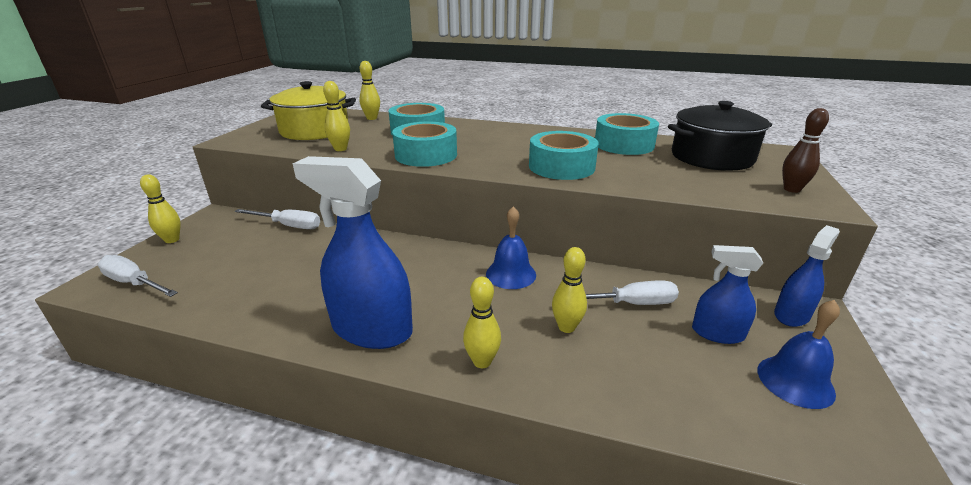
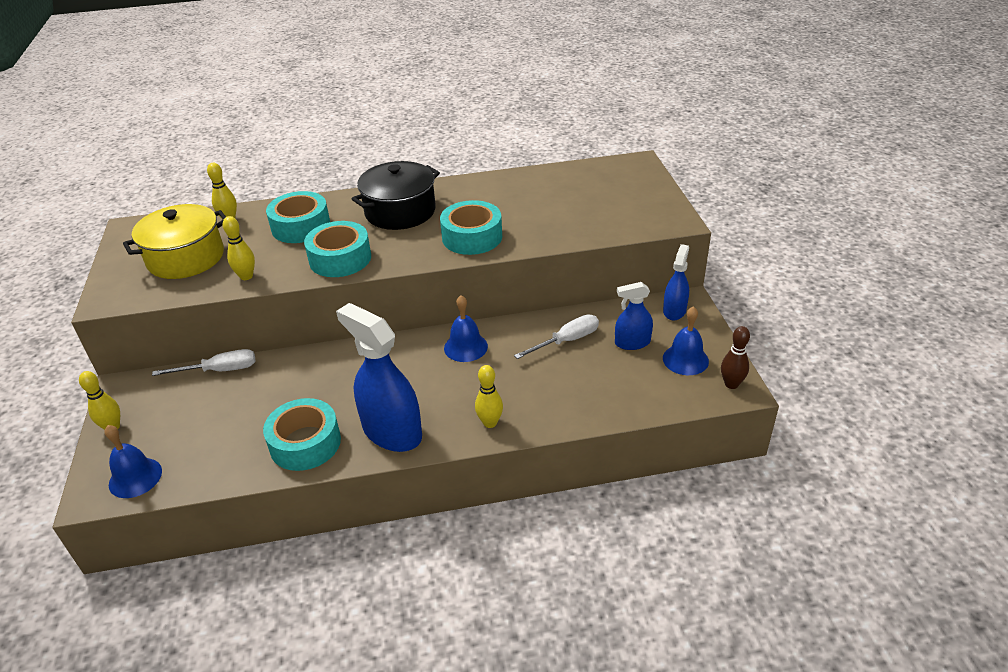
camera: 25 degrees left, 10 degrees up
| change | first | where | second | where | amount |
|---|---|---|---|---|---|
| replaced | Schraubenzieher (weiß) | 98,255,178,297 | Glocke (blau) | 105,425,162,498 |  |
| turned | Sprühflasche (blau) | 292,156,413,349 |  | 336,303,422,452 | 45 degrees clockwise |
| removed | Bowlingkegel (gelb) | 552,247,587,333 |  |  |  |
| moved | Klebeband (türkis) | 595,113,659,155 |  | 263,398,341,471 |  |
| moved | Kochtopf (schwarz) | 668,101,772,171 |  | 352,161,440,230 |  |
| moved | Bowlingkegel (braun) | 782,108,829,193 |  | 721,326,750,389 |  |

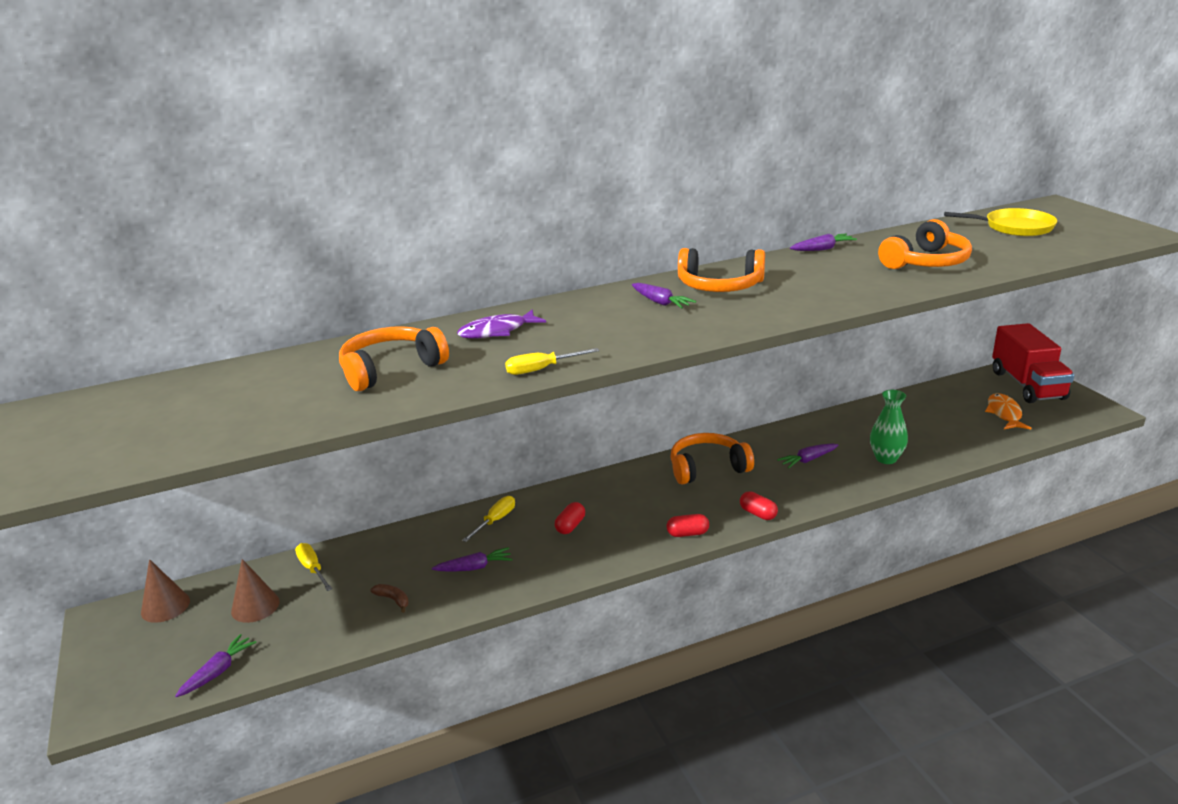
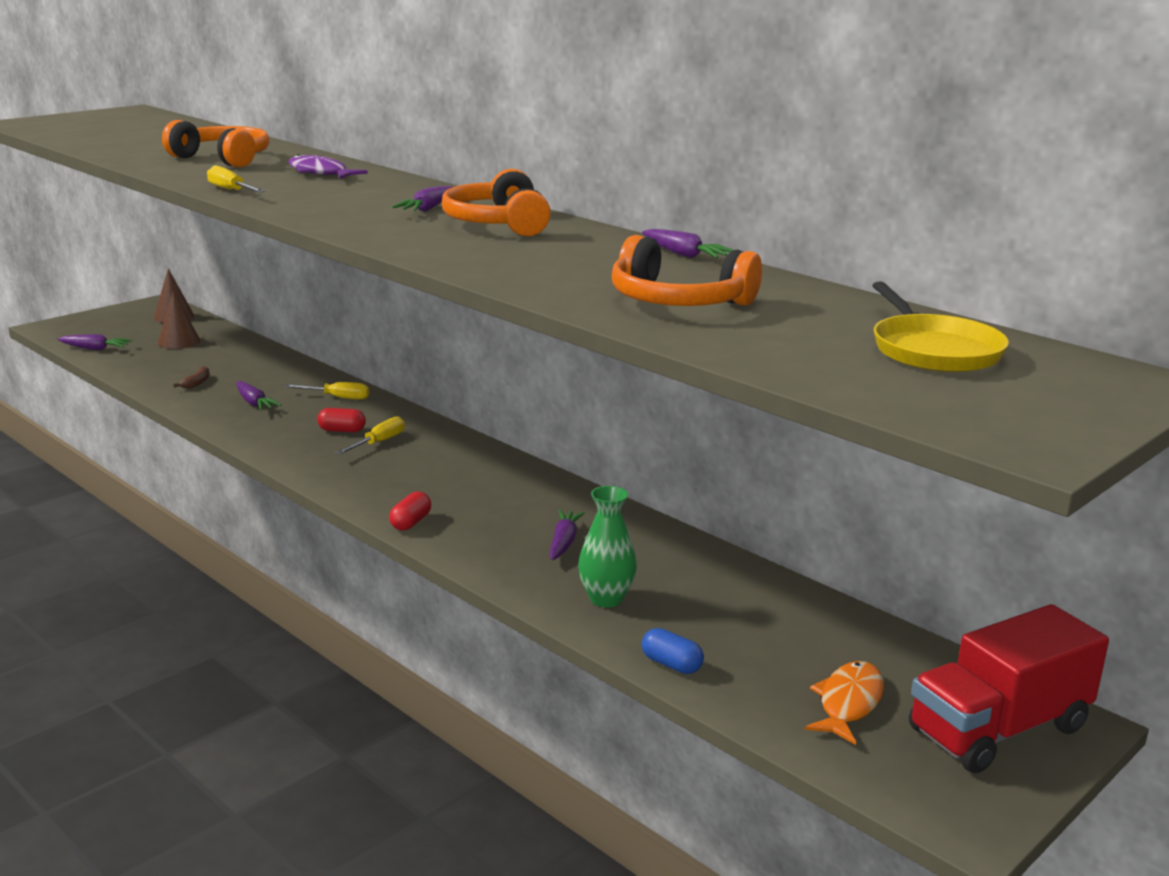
camera: 65 degrees right, 5 degrees down
| change | first | where | second | where | amount |
|---|---|---|---|---|---|
| moved | Schraubenzieher (gelb) | 295,543,332,591 |  | 336,416,405,454 |  |
| removed | Kapsel (rot) | 667,514,709,537 |  |  |  |
| removed | Kopfhörer (orange) | 671,433,754,484 |  |  |  |
| turned | Karotte (lila) | 777,443,838,469 |  | 549,510,585,560 | 60 degrees clockwise |
| turned | Fisch (orange) | 985,393,1031,429 |  | 805,661,884,745 | 45 degrees counterclockwise |
| added |  |  | Kapsel (blau) | 642,628,704,674 |  |

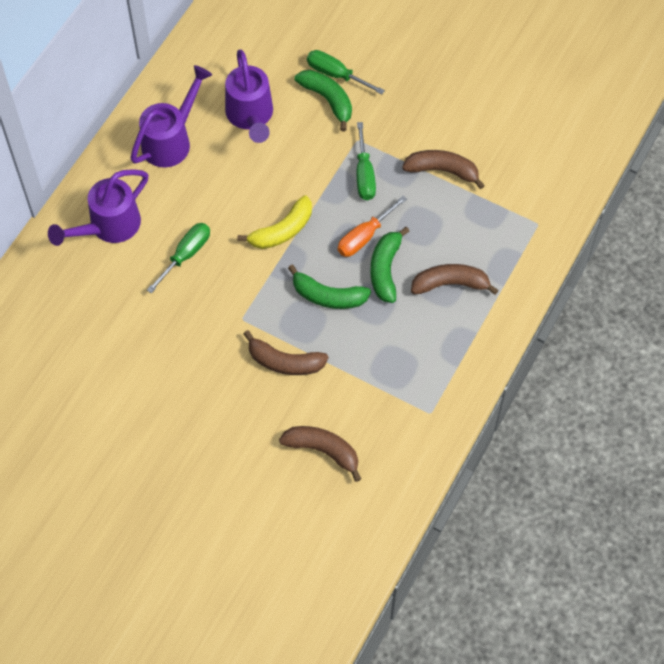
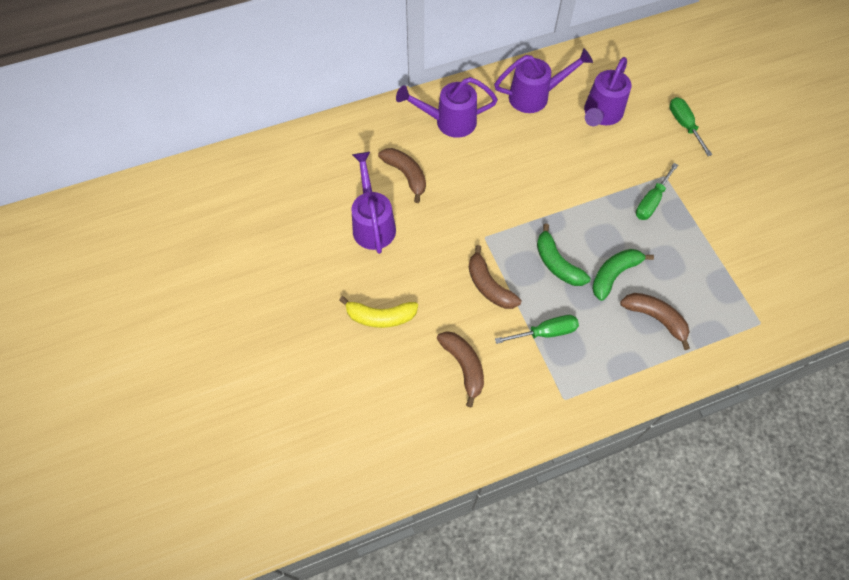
camera: 40 degrees right, 0 degrees up
| change | first | where | second | where | amount |
|---|---|---|---|---|---|
| moved | Schraubenzieher (grün) | 147,223,210,293 |  | 495,315,579,344 |  |
| moved | Banane (gelb) | 237,195,312,249 |  | 339,296,418,328 |  |
| removed | Banane (grün) | 295,70,352,131 |  |  |  |
| removed | Schraubenzieher (orange) | 338,196,407,257 |  |  |  |
| moved | Banane (braun) | 402,150,485,189 |  | 378,148,426,203 |  |
| added |  |  | Gießkanne (lila) | 351,152,396,254 |  |

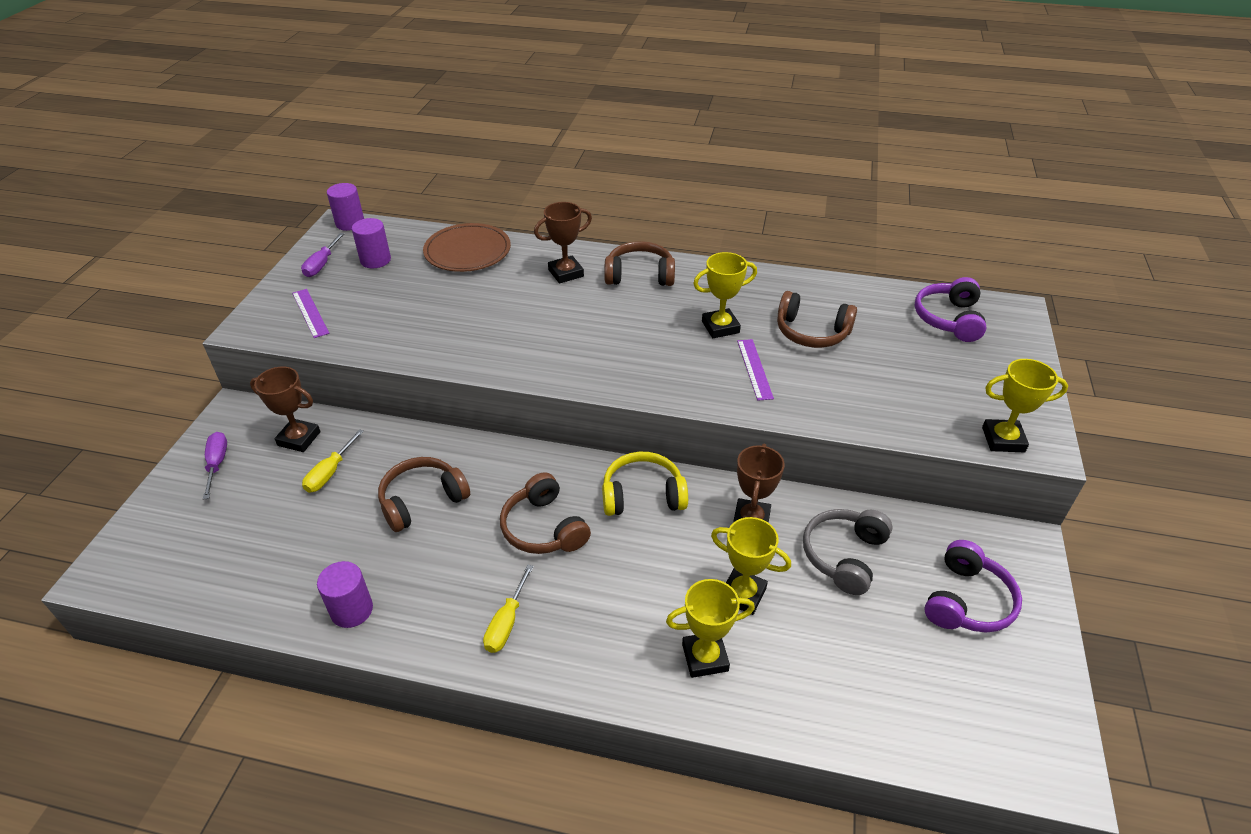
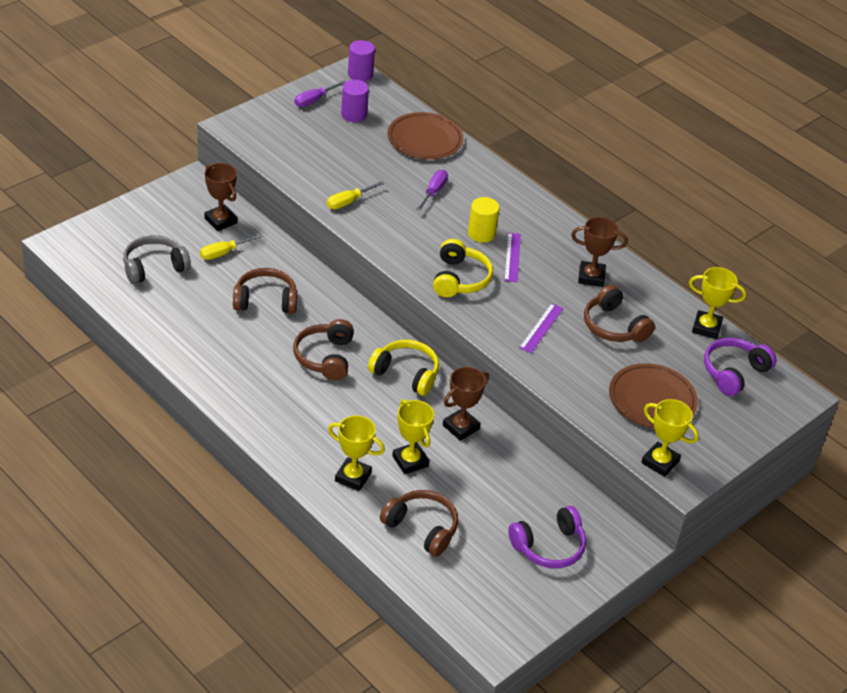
camera: 30 degrees right, 0 degrees up
| change | first | where | second | where | amount |
|---|---|---|---|---|---|
| moved | Schraubenzieher (lila) | 203,432,227,500 |  | 416,170,448,211 |  |
| moved | Lineal (lila) | 292,289,329,338 |  | 504,233,521,282 |  |
| removed | Vollzylinder (lila) | 317,561,373,628 |  |  |  |
| moved | Schraubenzieher (gelb) | 483,565,534,653 |  | 327,181,384,209 |  |
| moved | Pokal (braun) | 534,202,592,284 |  | 571,217,628,287 |  |
| moved | Kopfhörer (braun) | 604,241,675,286 |  | 380,490,458,557 |  |
| moved | Pokal (gelb) | 693,252,757,338 |  | 689,267,747,339 |  |
| moved | Kopfhörer (grau) | 803,509,893,595 |  | 123,235,191,284 |  |
| added |  |  | Kopfhörer (gelb) | 433,239,493,297 |  |
| added |  |  | Vollzylinder (gelb) | 468,197,500,243 |  |
| added |  |  | Teller (braun) | 609,363,698,428 |  |

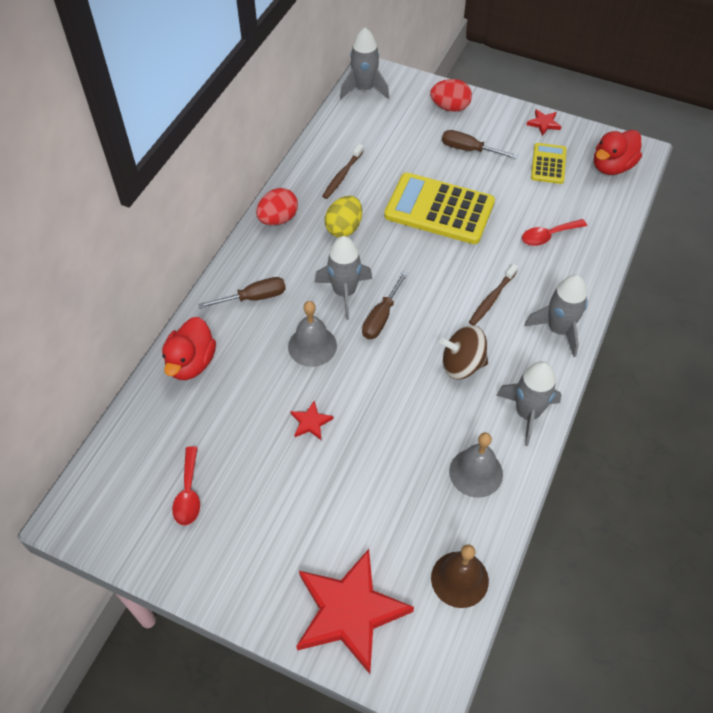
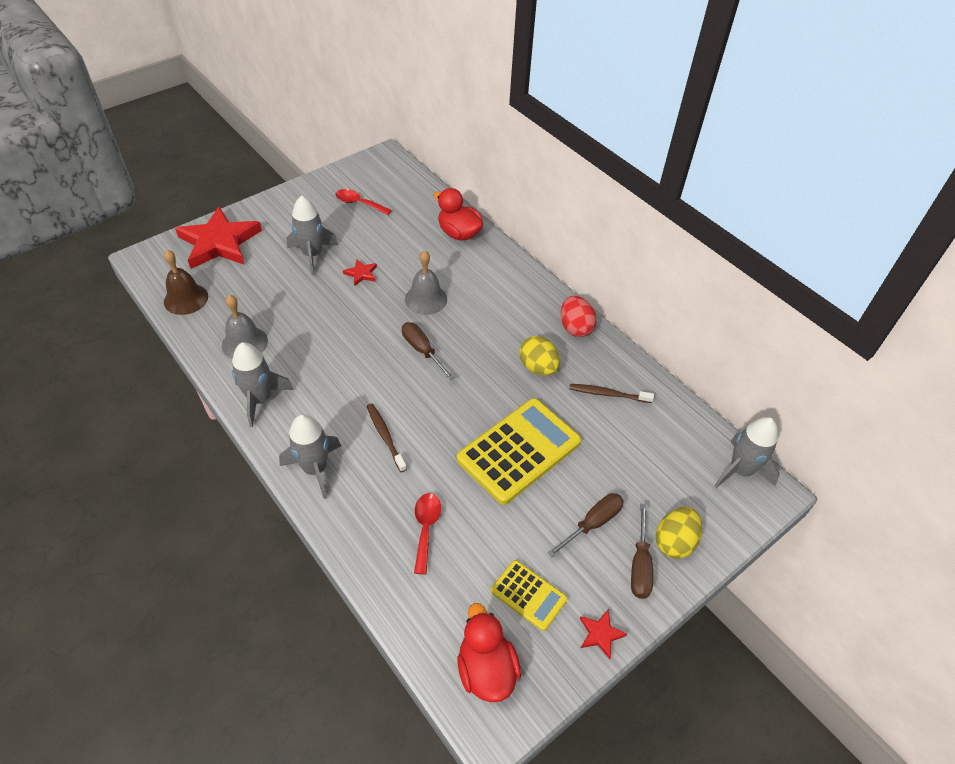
camera: 115 degrees right, 5 degrees down
| change | first | where | second | where | amount |
|---|---|---|---|---|---|
| moved | Schraubenzieher (braun) | 198,277,286,309 |  | 631,504,653,599 |  |
| moved | Rakete (grau) | 315,236,372,320 |  | 286,195,338,275 |  |
| turned | Zahnbürste (braun) | 322,144,364,199 |  | 569,384,654,403 | 45 degrees counterclockwise |
| recoloured | Ei (rot) | 430,79,472,112 | Ei (gelb) | 656,507,702,559 |  |
| removed | Kreisel (braun) | 440,325,488,379 |  |  |  |

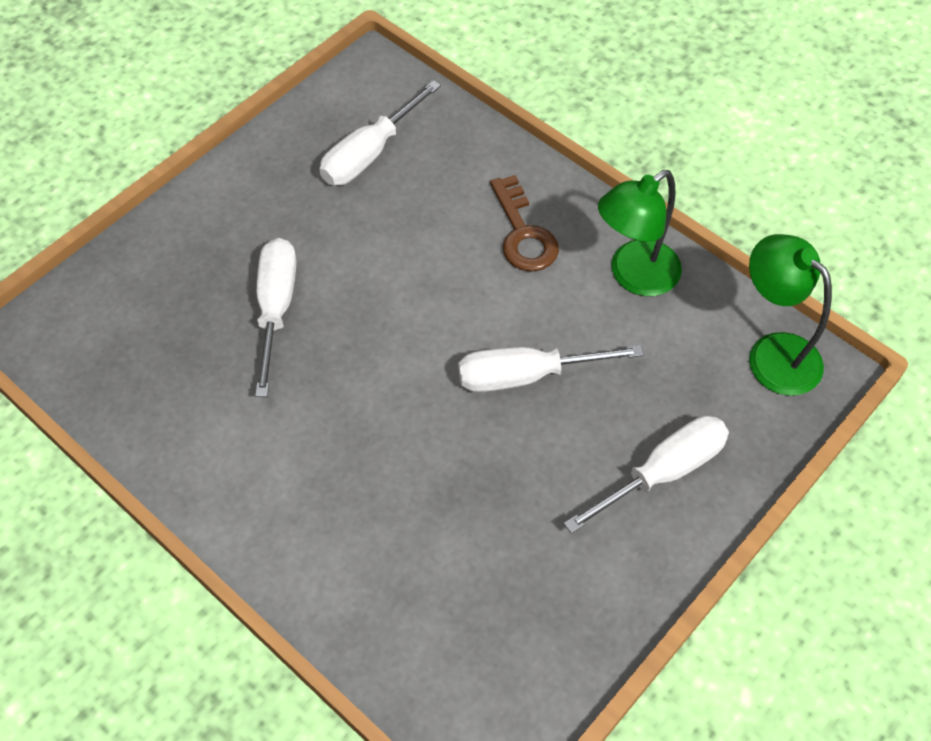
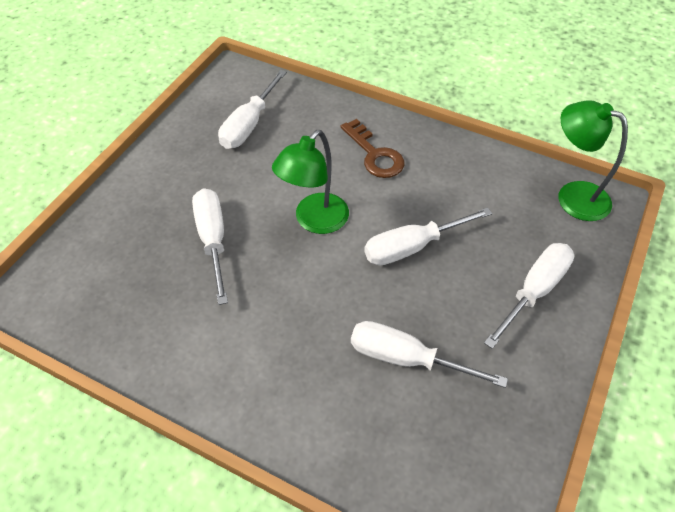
camera: 15 degrees left, 5 degrees down
| change | first | where | second | where | amount |
|---|---|---|---|---|---|
| moved | Lampe (grün) | 598,170,682,296 |  | 272,130,349,234 |  |
| added |  |  | Schraubenzieher (weiß) | 351,321,508,388 |  |

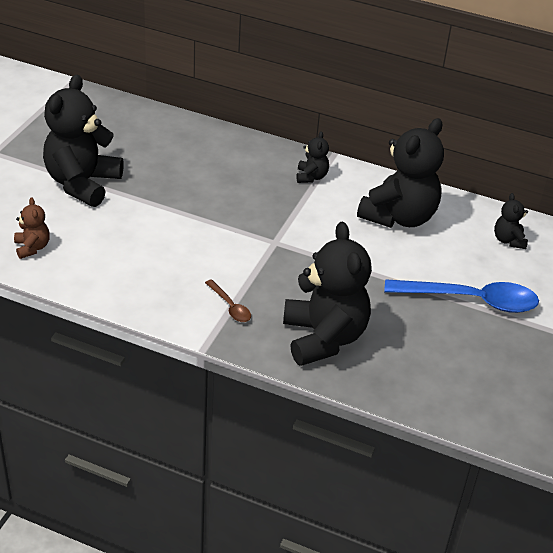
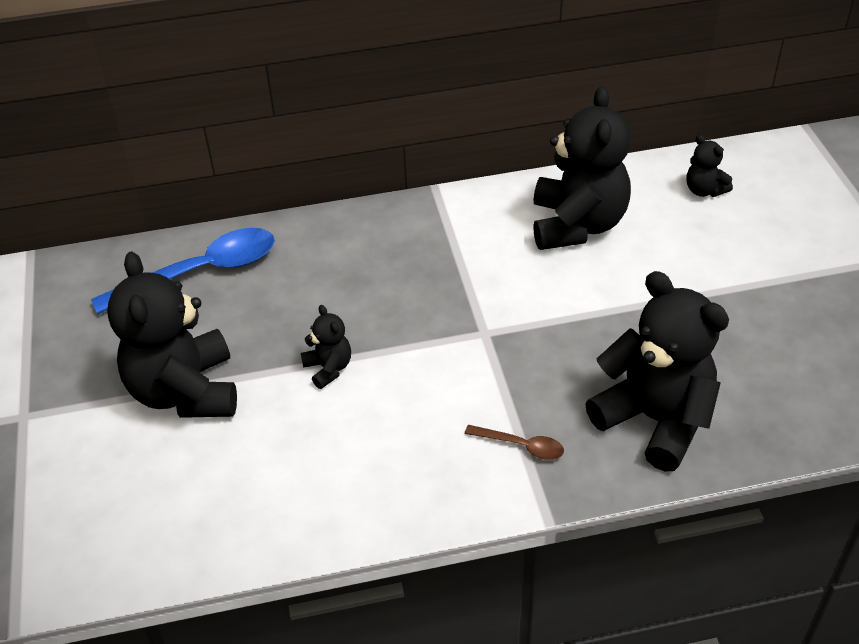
camera: 30 degrees left, 5 degrees up
| change | first | where | second | where | amount |
|---|---|---|---|---|---|
| removed | Teddybär (braun) | 14,197,50,259 |  |  |  |
| moved | Teddybär (schwarz) | 296,131,329,183 |  | 301,305,351,389 |  |
| moved | Löffel (blau) | 384,279,539,313 |  | 91,228,275,314 |  |

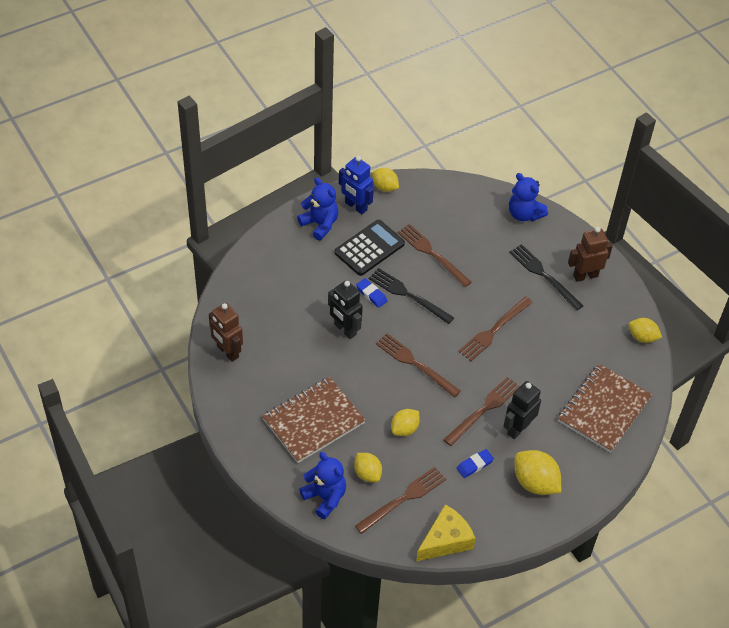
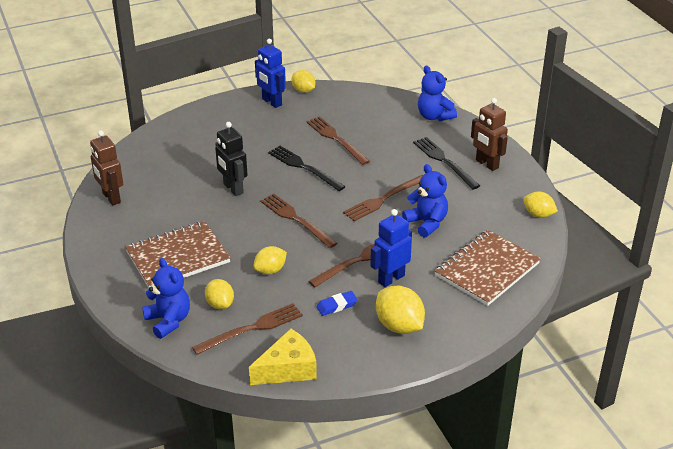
camera: 10 degrees right, 15 degrees down
| change | first | where | second | where | amount |
|---|---|---|---|---|---|
| moved | Teddybär (blau) | 297,177,338,241 |  | 402,164,448,237 |  |
| removed | Taschenrechner (schwarz) | 335,220,405,276 |  |  |  |
| removed | Radiergummi (blau) | 356,278,387,308 |  |  |  |
| recoloured | Roboter (schwarz) | 503,381,541,439 | Roboter (blau) | 370,209,412,287 |  |
| turned | Roboter (braun) | 568,227,613,282 |  | 471,98,508,171 | 120 degrees counterclockwise |

